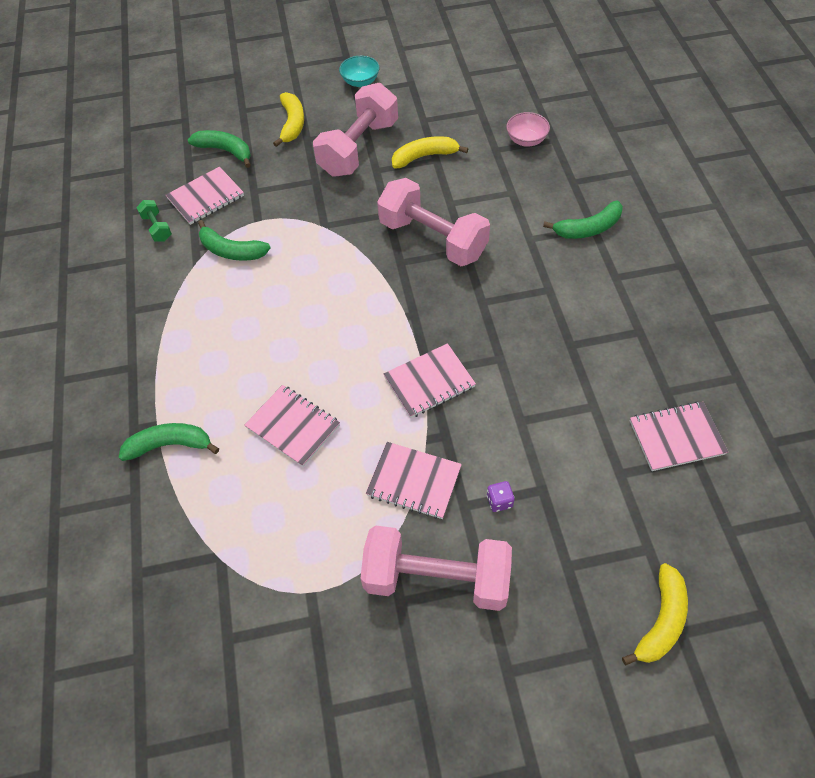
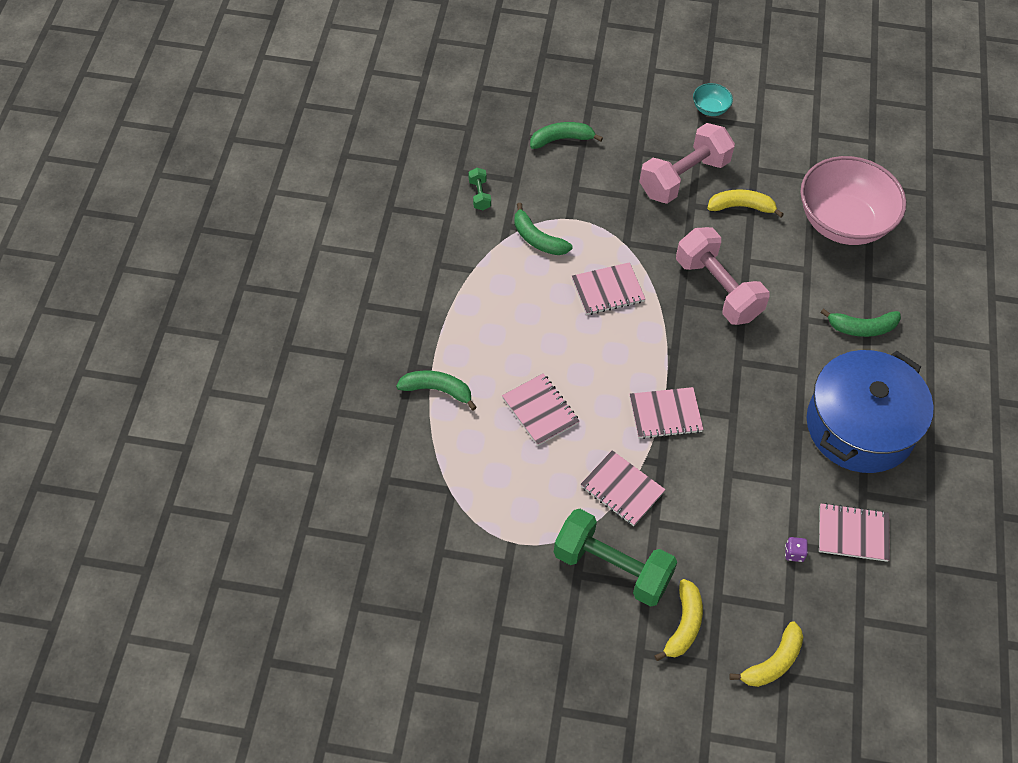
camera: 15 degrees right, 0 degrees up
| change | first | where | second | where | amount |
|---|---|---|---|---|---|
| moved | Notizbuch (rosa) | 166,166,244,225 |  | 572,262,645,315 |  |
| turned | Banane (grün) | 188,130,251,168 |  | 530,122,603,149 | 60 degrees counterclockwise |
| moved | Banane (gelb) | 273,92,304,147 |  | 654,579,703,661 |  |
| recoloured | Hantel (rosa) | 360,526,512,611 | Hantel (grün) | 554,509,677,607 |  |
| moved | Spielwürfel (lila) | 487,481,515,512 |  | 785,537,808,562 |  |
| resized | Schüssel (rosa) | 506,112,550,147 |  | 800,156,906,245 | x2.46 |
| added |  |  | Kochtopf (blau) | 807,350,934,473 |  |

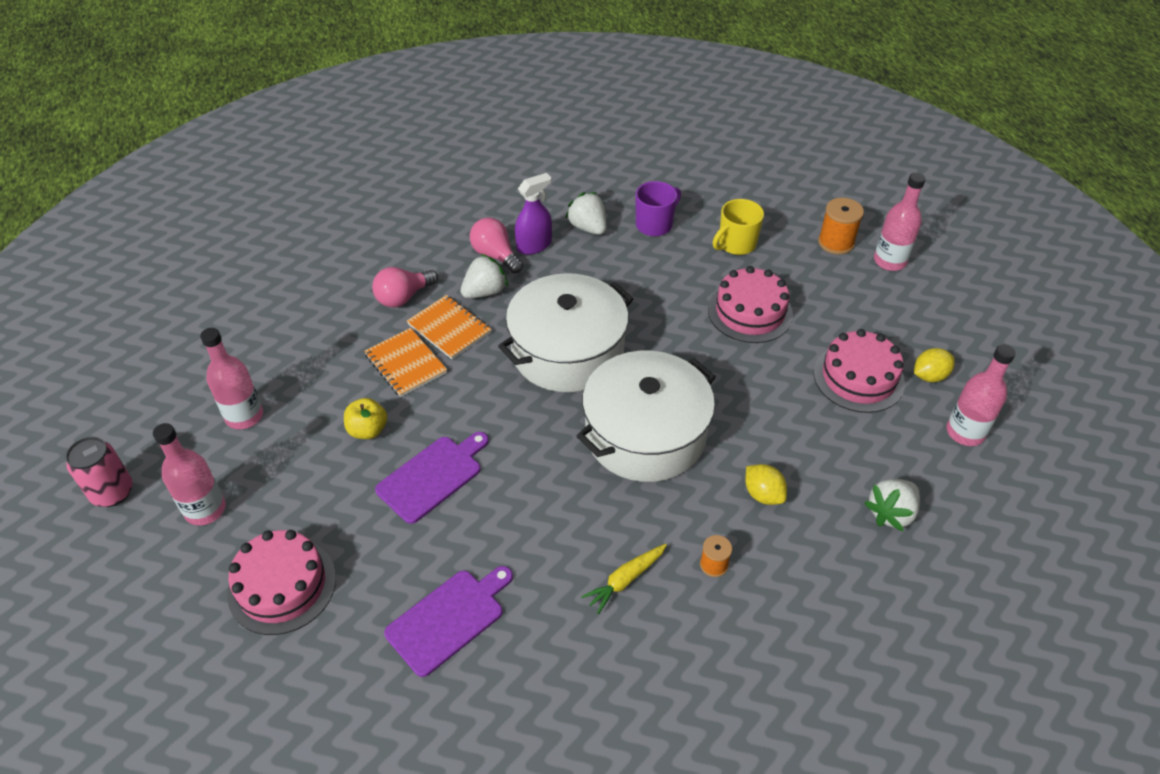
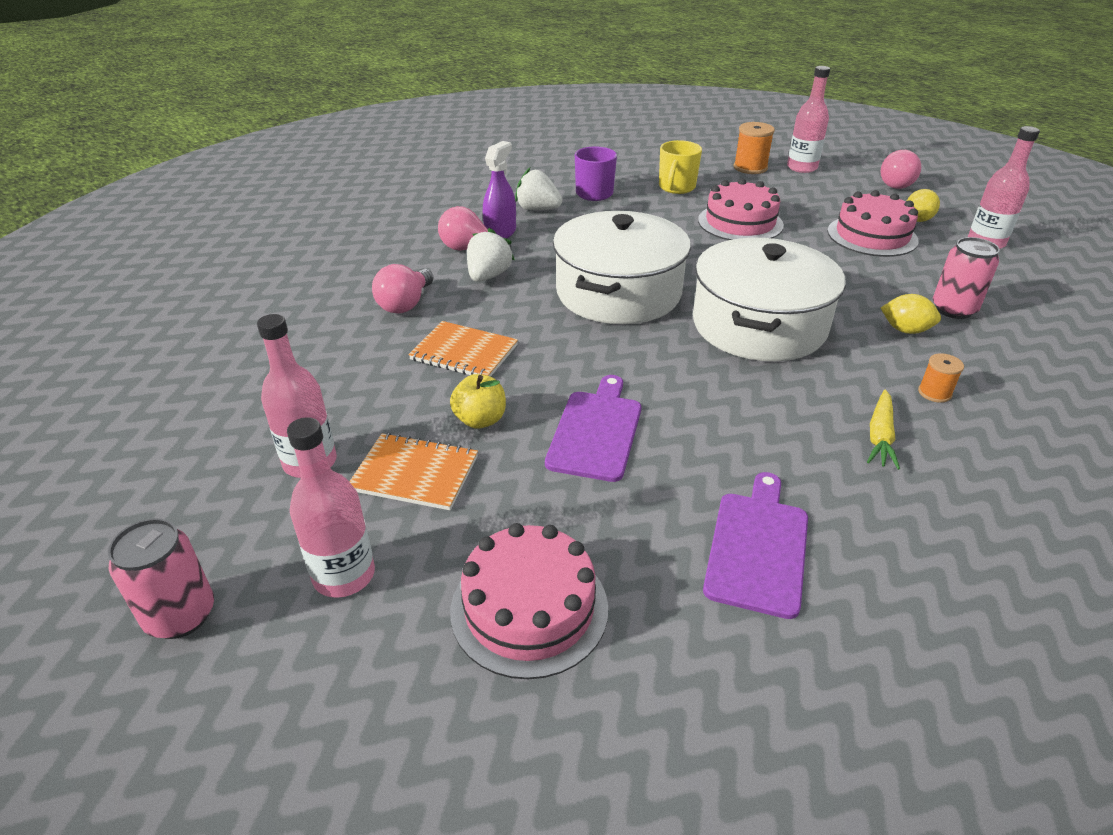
camera: 30 degrees left, 10 degrees down
| change | first | where | second | where | amount |
|---|---|---|---|---|---|
| moved | Notizbuch (orange) | 407,295,492,359 |  | 349,433,478,510 |  |
| removed | Erdbeere (weiß) | 864,479,920,531 |  |  |  |
| added |  |  | Glühbirne (rosa) | 880,150,921,189 |  |
| added |  |  | Dose (rosa) | 933,237,1000,319 |  |

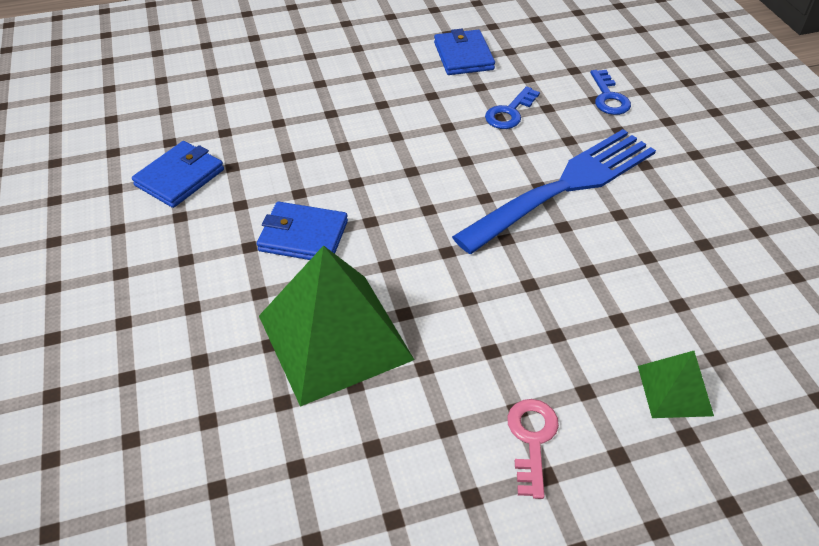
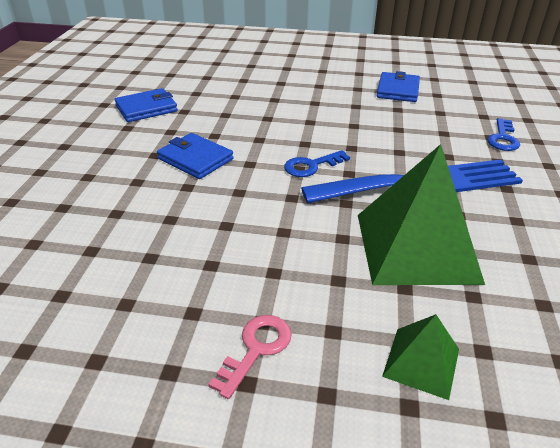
camera: 25 degrees right, 10 degrees down
| change | first | where | second | where | amount |
|---|---|---|---|---|---|
| moved | Pyramide (grün) | 259,245,414,407 |  | 358,144,485,285 |  |
| moved | Schlüssel (blau) | 485,86,540,129 |  | 284,150,350,177 |  |

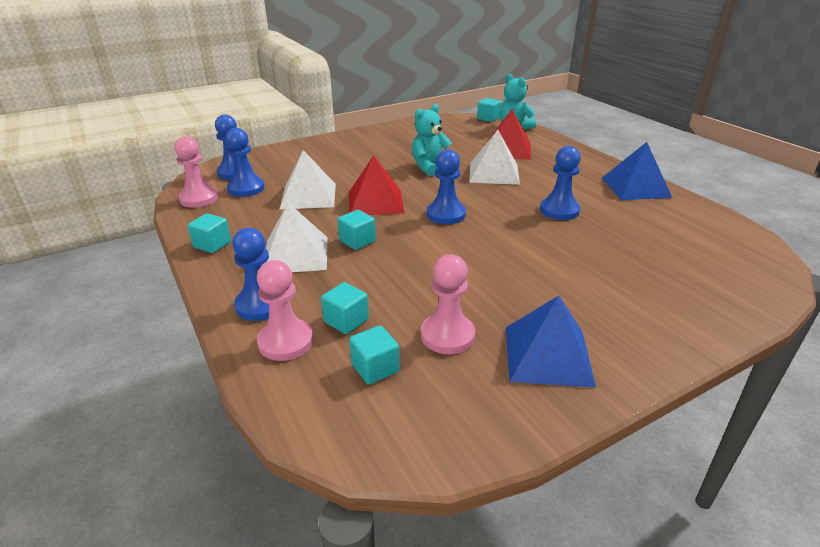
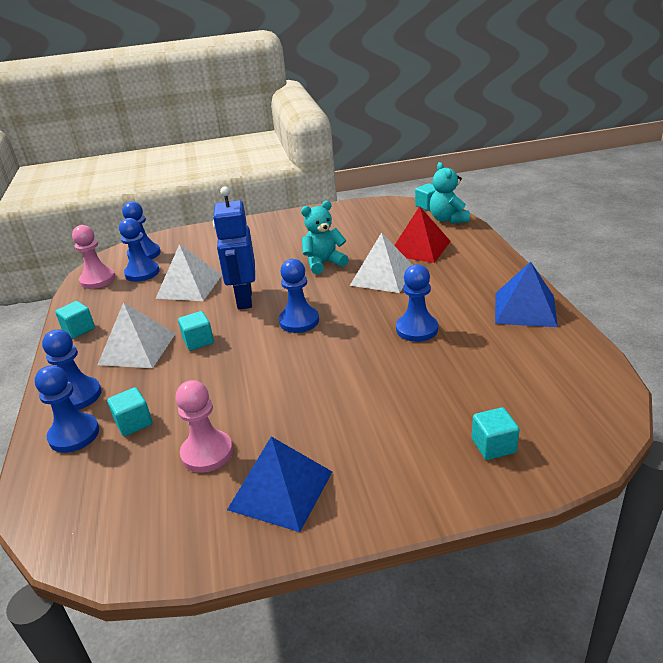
camera: 20 degrees right, 0 degrees up
| change | first | where | second | where | amount |
|---|---|---|---|---|---|
| recoloured | Bauer (rosa) | 257,260,314,361 | Bauer (blau) | 35,365,99,453 |  |
| replaced | Pyramide (rot) | 349,155,405,215 | Roboter (blau) | 213,187,255,309 |  |
| moved | Kubus (türkis) | 349,325,400,385 |  | 472,407,520,460 |  |

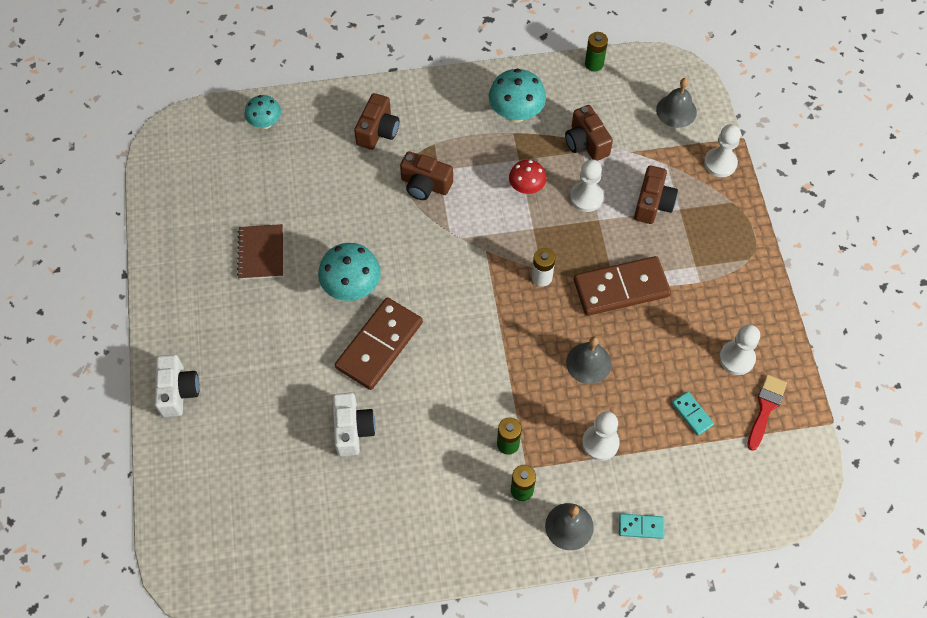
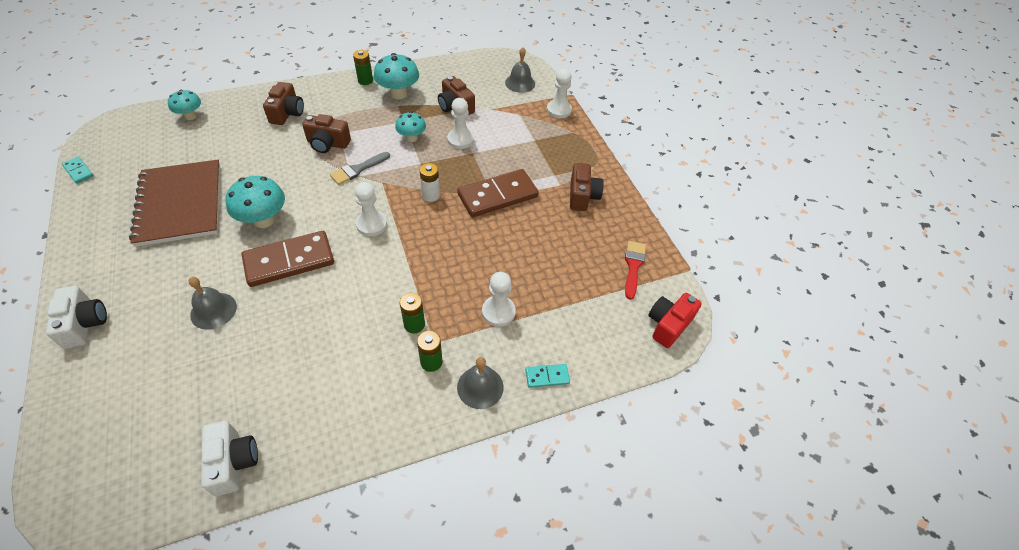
camera: 15 degrees left, 10 degrees down
| change | first | where | second | where | amount |
|---|---|---|---|---|---|
| resized | Notizbuch (braun) | 237,224,283,280 |  | 129,160,220,247 | x1.92 |
| moved | Kamera (weiß) | 332,393,376,456 |  | 201,421,258,496 |  |
| turned | Dominostein (braun) | 335,297,423,390 |  | 241,231,334,287 | 45 degrees clockwise |
| recoloured | Pilz (rot) | 509,160,547,194 | Pilz (türkis) | 395,112,426,142 |  |
| moved | Glocke (grau) | 566,337,611,384 |  | 189,277,237,330 |  |
| moved | Batterie (grün) | 585,32,608,72 |  | 353,50,373,85 |  |
| moved | Kamera (braun) | 634,165,678,224 |  | 570,163,604,211 |  |
| moved | Dominostein (türkis) | 672,392,714,436 |  | 62,157,94,184 |  |
| moved | Bauer (weiß) | 719,324,760,375 |  | 355,182,387,236 |  |
| added |  |  | Pinsel (grau) | 330,152,390,185 |  |
| added |  |  | Kamera (rot) | 648,293,702,348 |  |

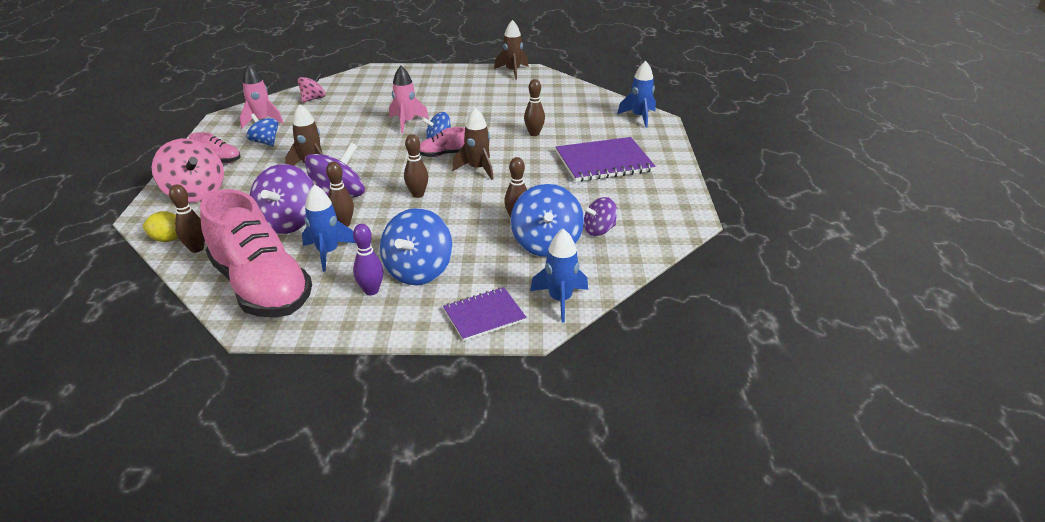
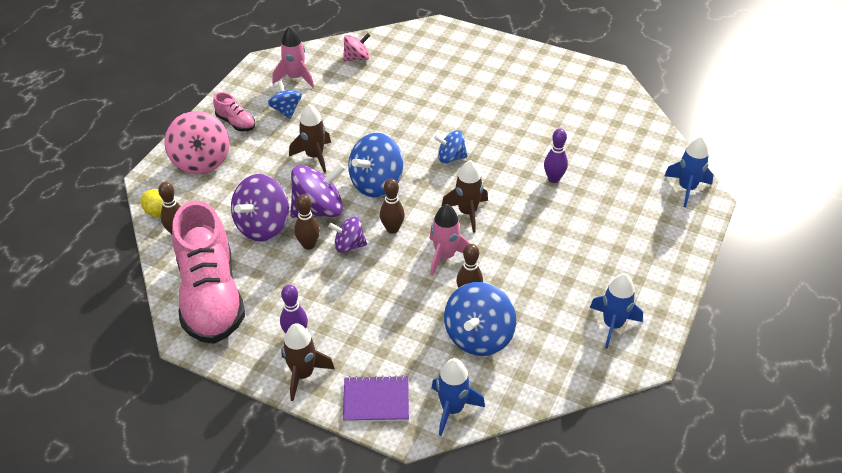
camera: 25 degrees right, 10 degrees up
| change | first | where | second | where | amount |
|---|---|---|---|---|---|
| moved | Rakete (blau) | 302,184,356,272 |  | 590,273,643,349 |  |
| moved | Kreisel (blau) | 380,208,453,285 |  | 348,133,403,197 |  |
| moved | Rakete (rosa) | 389,66,429,133 |  | 430,204,471,276 |  |
| removed | Schuh (rosa) | 419,127,465,157 |  |  |  |
| moved | Rakete (braun) | 494,20,529,80 |  | 281,323,335,401 |  |
| recoloured | Bowlingkegel (braun) | 524,79,545,136 | Bowlingkegel (lila) | 544,128,568,183 |  |
| removed | Notizbuch (lila) | 556,137,656,182 |  |  |  |
| moved | Kreisel (lila) | 583,197,617,236 |  | 328,217,367,253 |  |

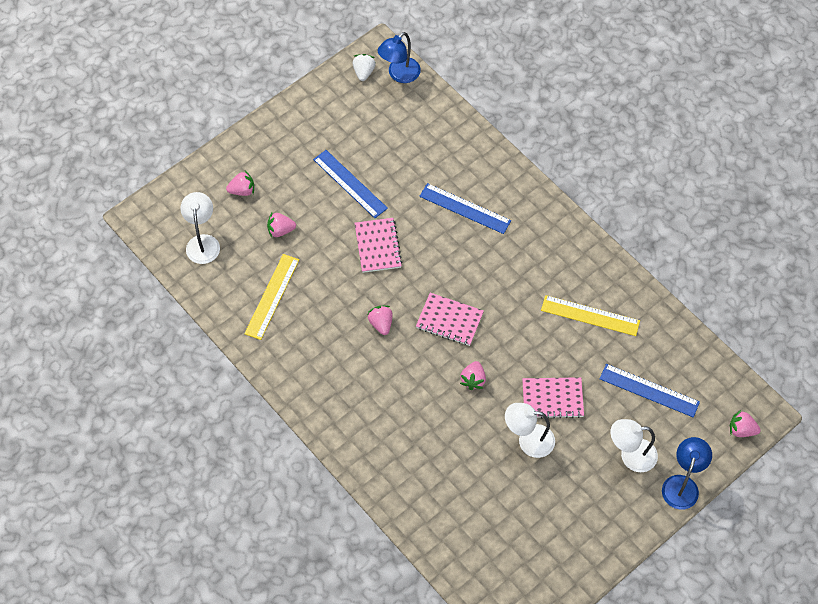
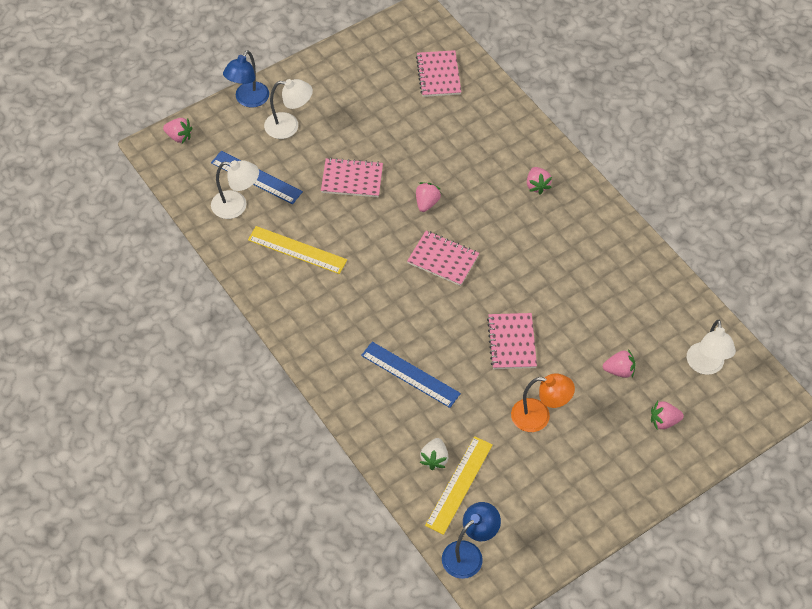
camera: 175 degrees left, 5 degrees down
| change | first | where | second | where | amount |
|---|---|---|---|---|---|
| moved | Lineal (gelb) | 244,254,299,340 |  | 425,436,493,535 |  |
| replaced | Lineal (blau) | 313,150,388,218 | Lampe (orange) | 511,373,575,432 |  |
| moved | Erdbeere (weiß) | 353,54,376,81 |  | 420,438,448,470 |  |
| moved | Erdbeere (rosa) | 368,306,393,335 |  | 527,167,552,195 |  |
| moved | Lampe (weiß) | 505,403,555,458 |  | 211,160,259,219 |  |
| added |  |  | Notizbuch (rosa) | 416,50,461,97 |  |

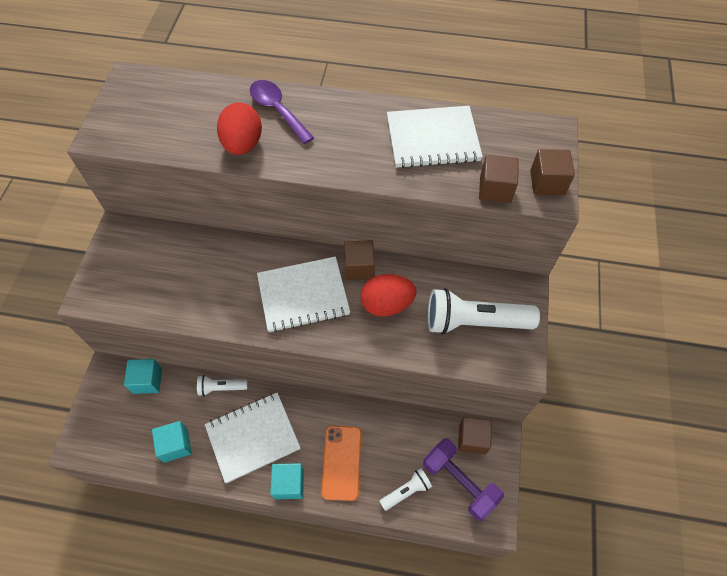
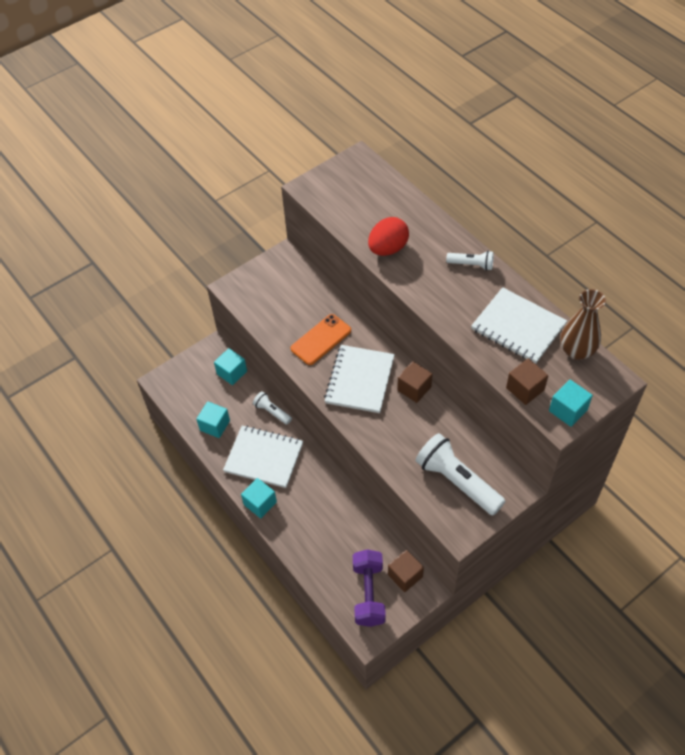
camera: 45 degrees right, 5 degrees down
| change | first | where | second | where | amount |
|---|---|---|---|---|---|
| removed | Löffel (lila) | 250,80,314,144 |  |  |  |
| turned | Notizbuch (weiß) | 257,256,350,332 |  | 324,345,395,413 | 75 degrees clockwise |
| moved | Handy (orange) | 321,426,361,501 |  | 291,314,351,365 |  |
| removed | Ei (rot) | 361,274,416,317 |  |  |  |
| moved | Taschenlampe (weiß) | 379,468,432,511 |  | 446,251,494,271 |  |
| recoloured | Kubus (braun) | 530,149,575,195 | Kubus (türkis) | 549,379,593,427 |  |
| added |  |  | Vase (braun) | 560,289,606,360 |  |

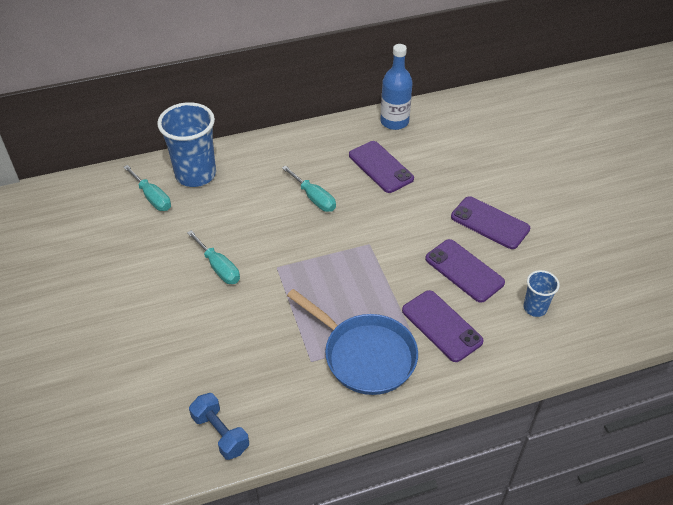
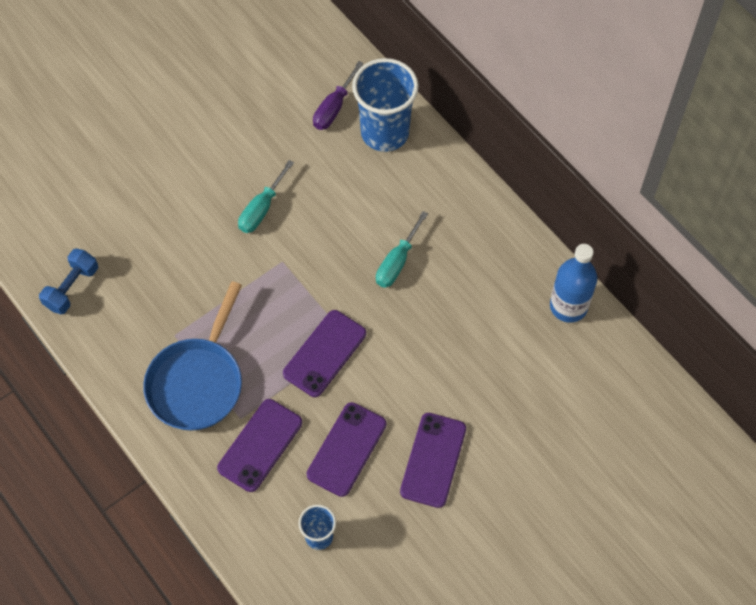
camera: 70 degrees right, 15 degrees up
| change | first | where | second | where | amount |
|---|---|---|---|---|---|
| recoloured | Schraubenzieher (türkis) | 123,165,171,211 | Schraubenzieher (lila) | 313,61,364,130 |  |
| moved | Handy (lila) | 349,141,414,193 |  | 283,310,366,397 |  |

